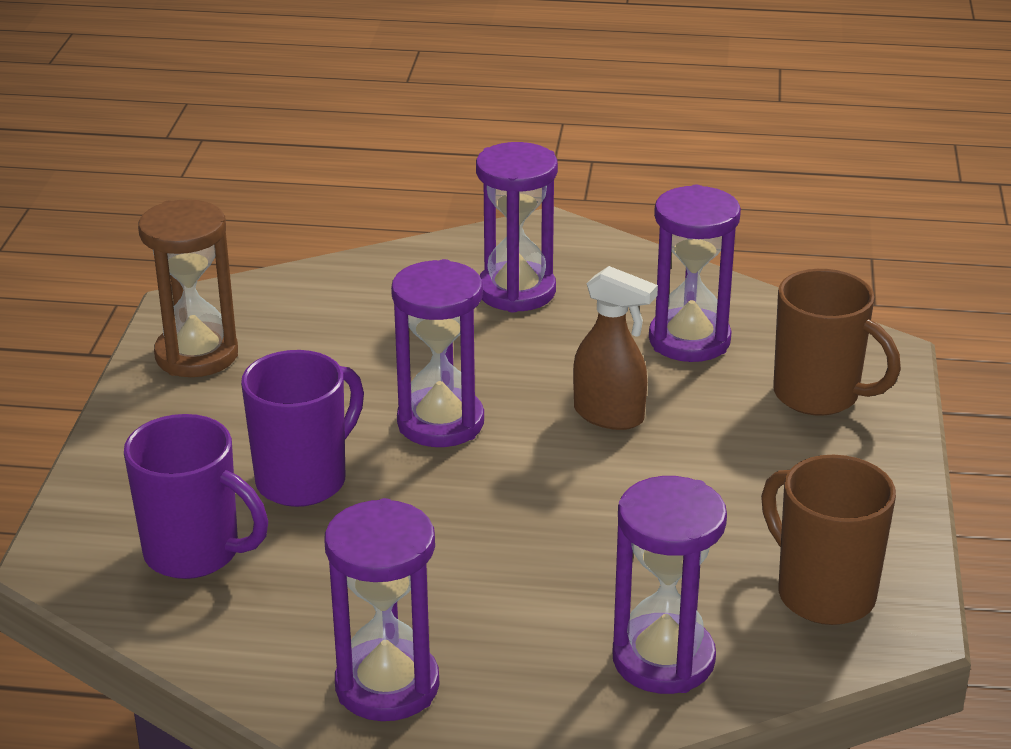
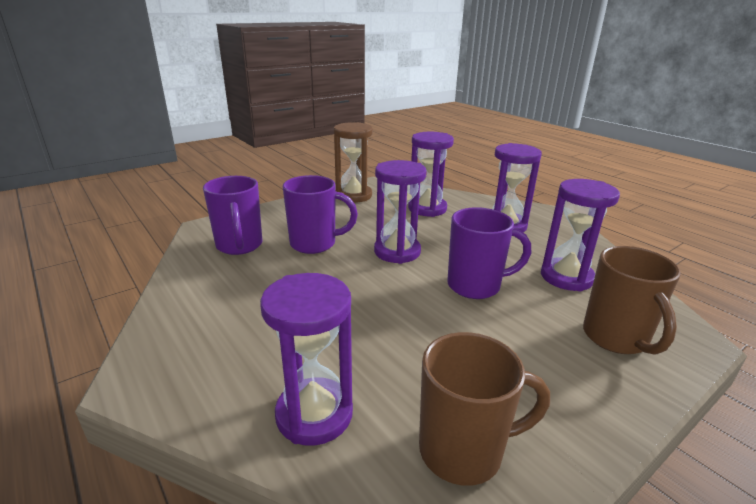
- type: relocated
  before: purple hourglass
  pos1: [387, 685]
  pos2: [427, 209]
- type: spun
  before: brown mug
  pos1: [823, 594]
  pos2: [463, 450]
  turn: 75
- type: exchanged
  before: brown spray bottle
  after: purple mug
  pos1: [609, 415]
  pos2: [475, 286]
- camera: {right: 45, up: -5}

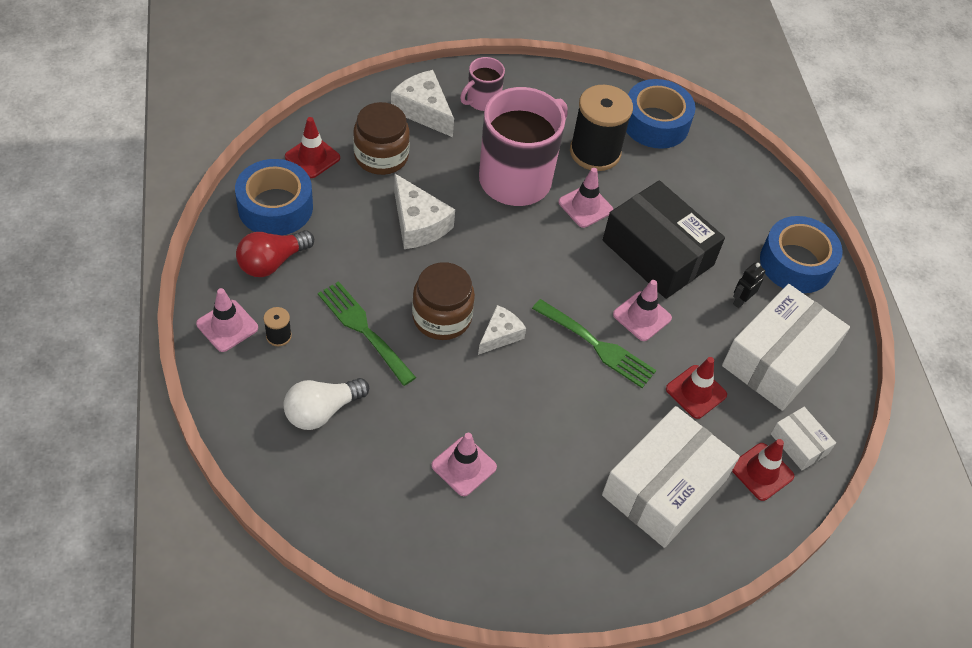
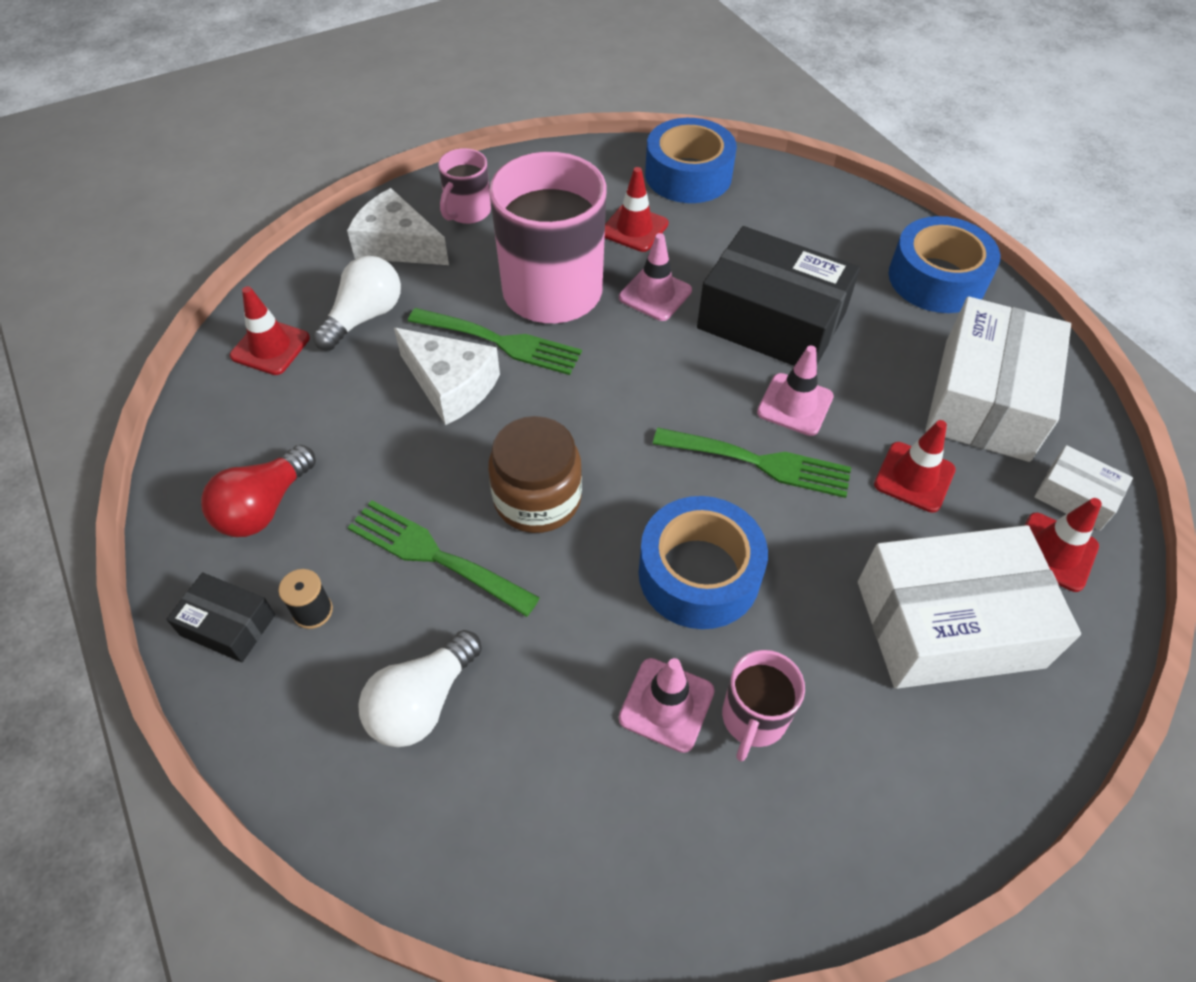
- type: exchanged
  before: pink traffic cone
  after: black box
  pos1: [227, 326]
  pos2: [228, 625]
- type: exchanged
  before: brown jar
  after: white light bulb
  pos1: [381, 156]
  pos2: [365, 317]
- type: appeared
  after: green fork
  pos2: [501, 342]
- type: exchanged
  before: black spool
  after: red traffic cone
  pos1: [595, 152]
  pos2: [634, 228]
- type: relocated
  before: blue tape
  pos1: [275, 207]
  pos2: [699, 574]
- type: appeared
  after: pink mug
  pos2: [753, 718]
- type: spun
  before: white box
  pos1: [664, 487]
  pos2: [949, 623]
  turn: 60
- type: missing
  before: white cheese
  pos1: [500, 335]
- type: missing
  before: black robot
  pos1: [741, 301]
- camera: {right: -15, up: 0}

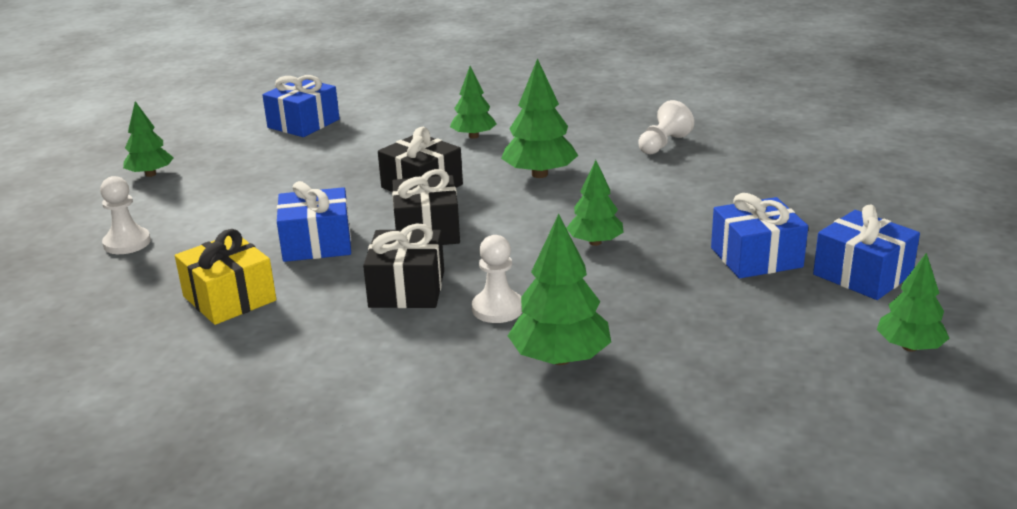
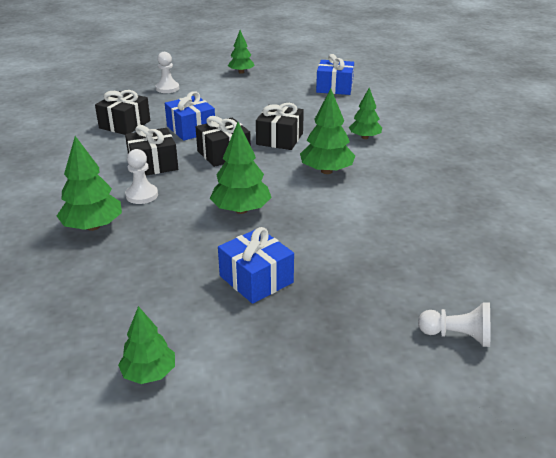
- type: colour
  before: yellow gift
  after: black gift
  pos1: [229, 298]
  pos2: [125, 124]
- type: size
  before: green tree
  pos1: [595, 242]
  pos2: [241, 210]
  scale: 1.5
- type: relocated
  before: white pawn
  pos1: [663, 144]
  pos2: [457, 336]
- type: missing
  before: blue gift
  pos1: [862, 275]
- camera: {right: 65, up: 5}

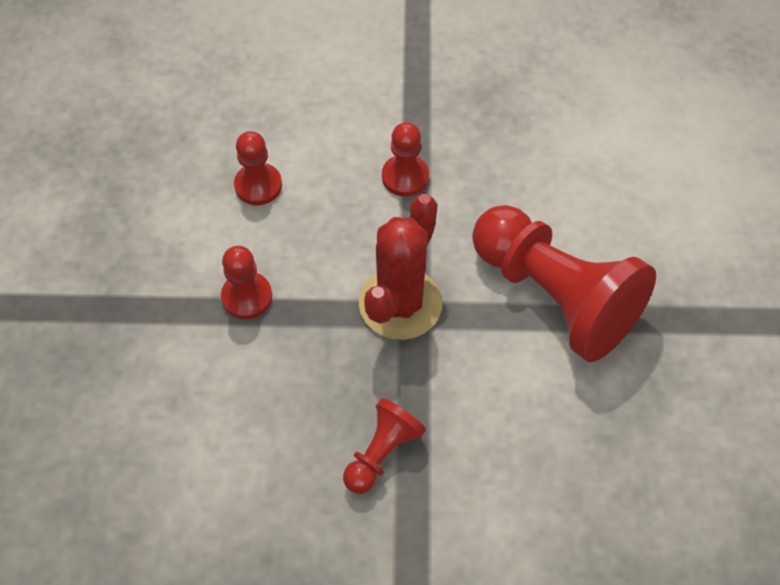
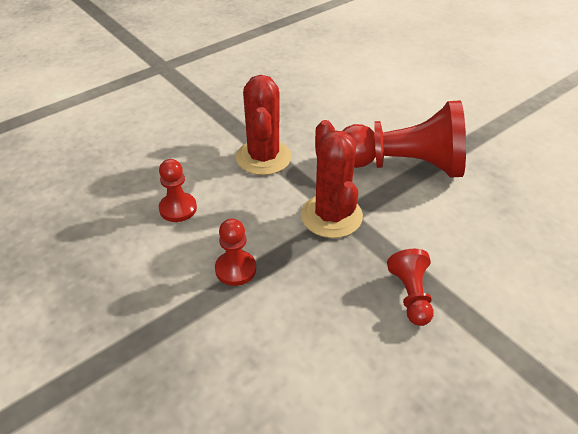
- type: exchanged
  before: red pawn
  after: red cactus
  pos1: [405, 177]
  pos2: [263, 157]
- camera: {right: -40, up: -15}

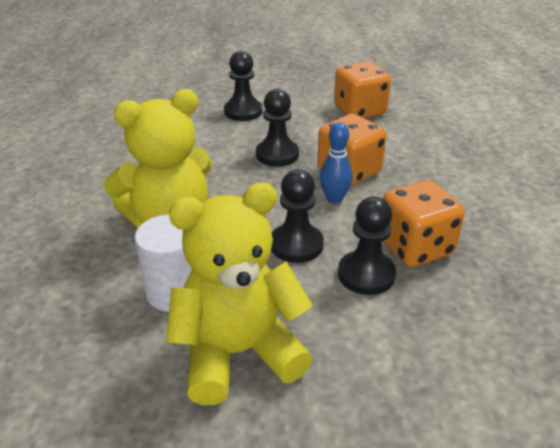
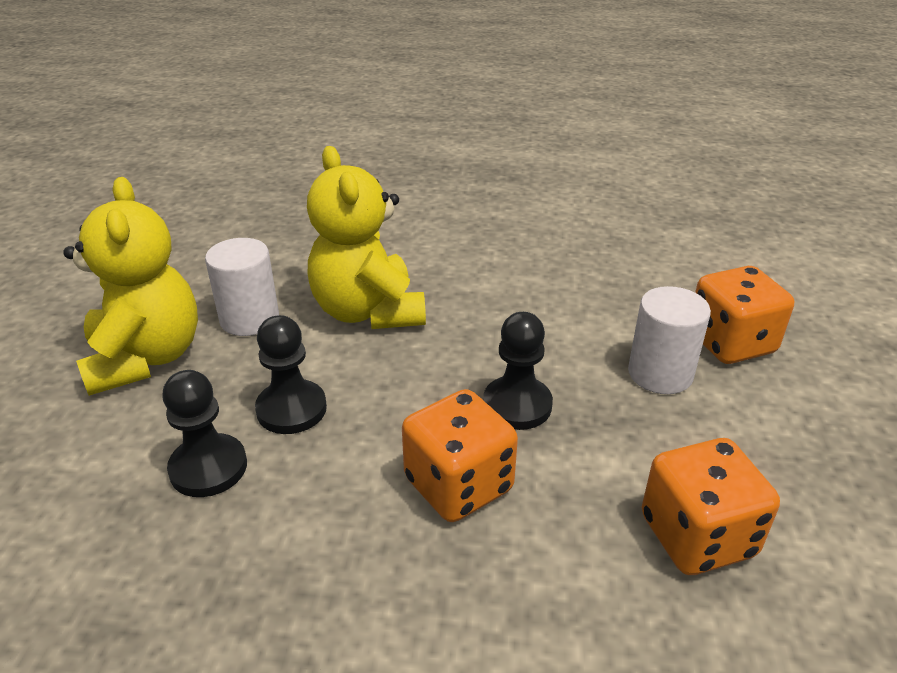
- type: exchanged
  before: black pawn
  after: white cylinder
  pos1: [243, 112]
  pos2: [660, 374]
- type: relocated
  before: orange dice
  pos1: [415, 247]
  pos2: [730, 343]
- type: missing
  before: blue bowling pin
  pos1: [334, 199]
- camera: {right: 95, up: 0}

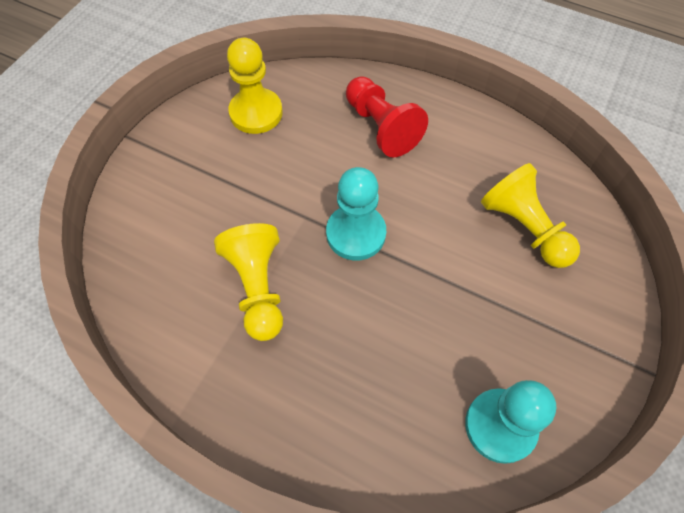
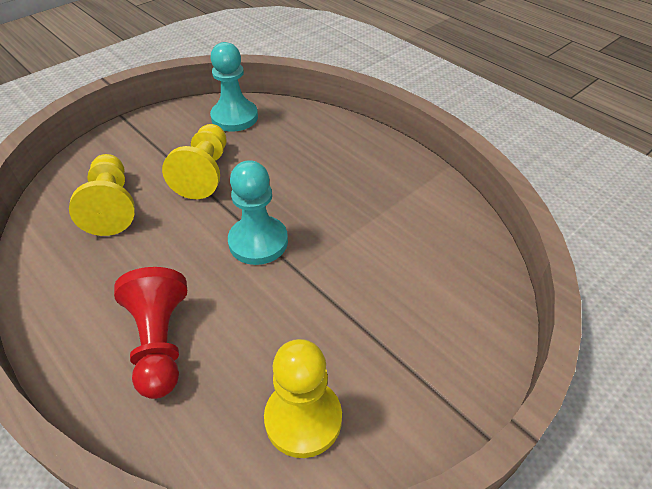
- type: relocated
  before: yellow pawn
  pos1: [258, 288]
  pos2: [204, 173]
- camera: {right: -160, up: -15}

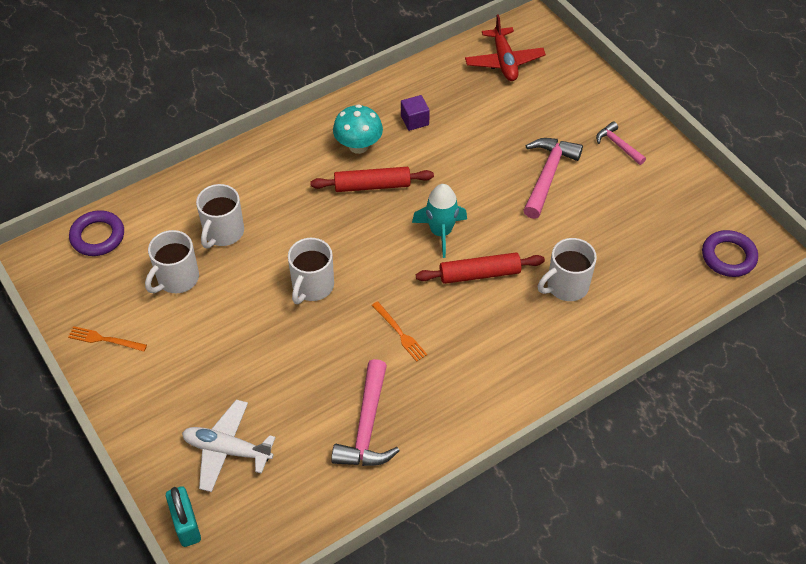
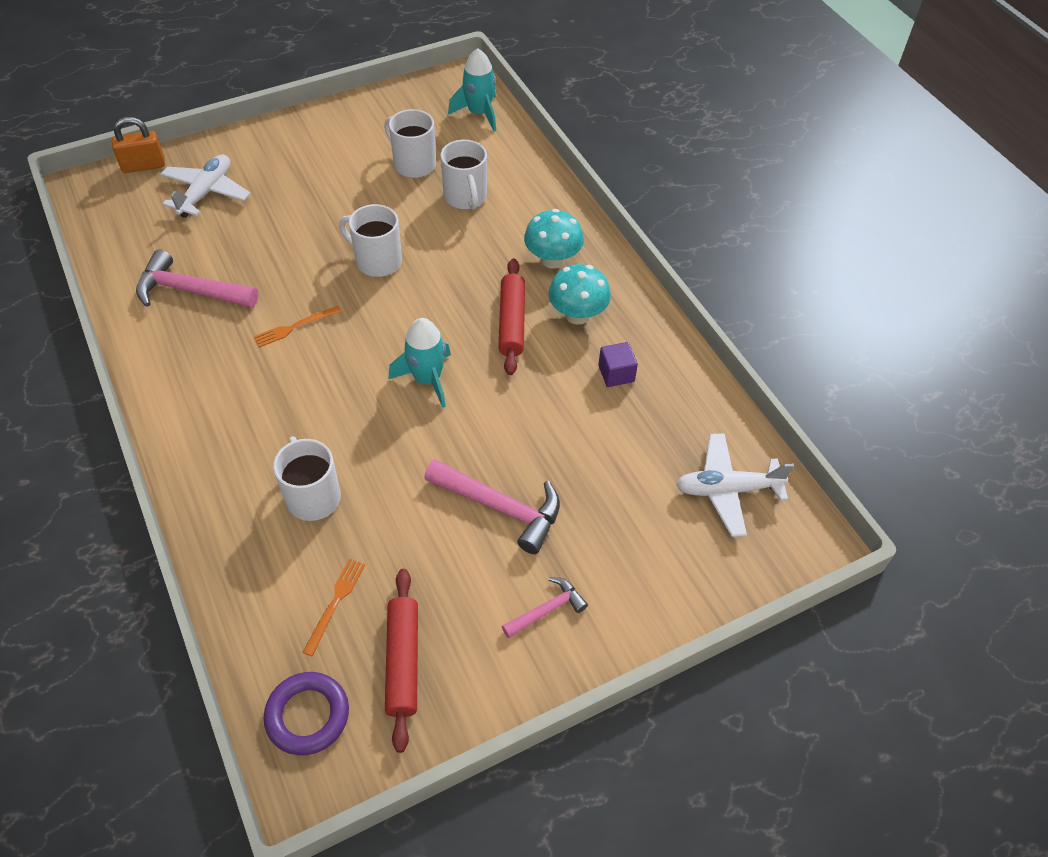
- type: colour
  before: turquoise padlock
  after: orange padlock
  pos1: [186, 524]
  pos2: [143, 166]
- type: relocated
  before: orange fork
  pos1: [104, 339]
  pos2: [335, 603]
- type: relocated
  before: red rolling pin
  pos1: [479, 274]
  pos2: [403, 661]
- type: spun
  before: white mug
  pos1: [223, 233]
  pos2: [465, 197]
  turn: -135
- type: exchanged
  before: purple ring
  after: turquoise rocket
  pos1: [97, 236]
  pos2: [479, 113]
- type: appeared
  after: turquoise mushroom
  pos2: [552, 260]
- type: colour
  before: red plane
  after: white plane
  pos1: [504, 61]
  pos2: [727, 490]
- camera: {right: 95, up: 0}

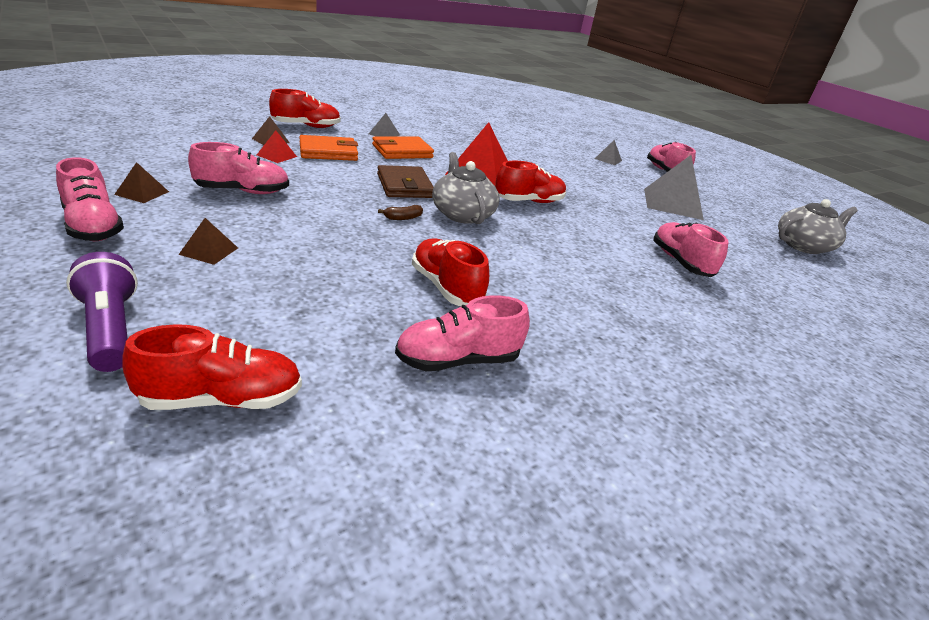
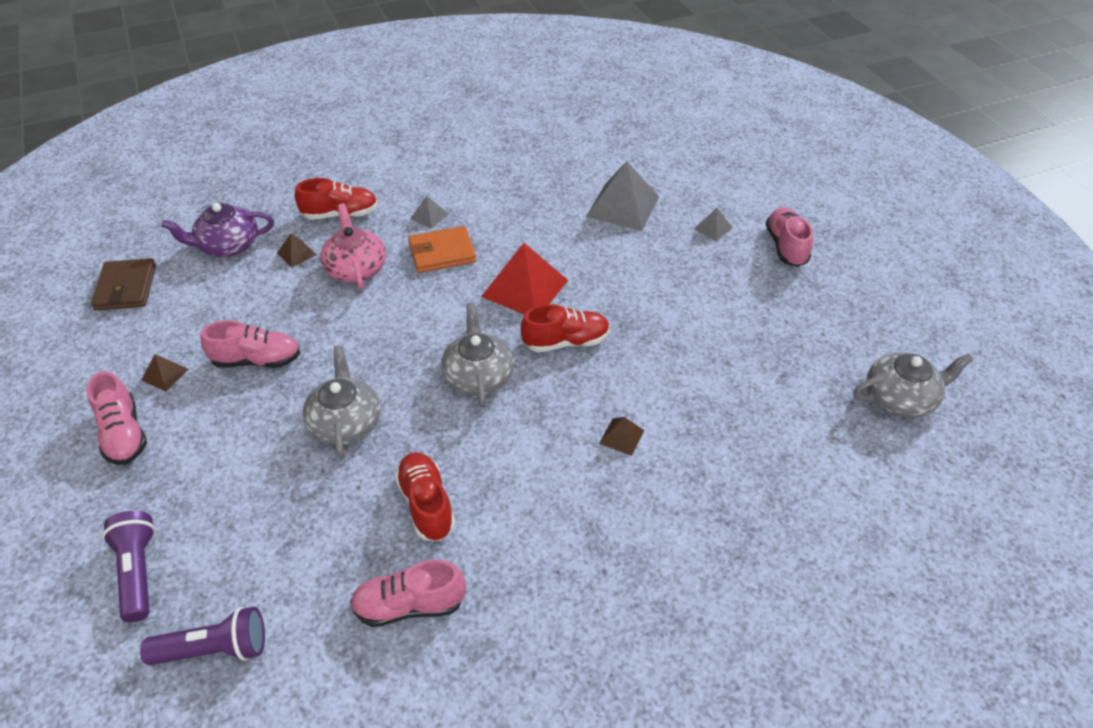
- type: relocated
  before: brown wallet
  pos1: [404, 186]
  pos2: [126, 288]
- type: exchanged
  before: red shoe
  after: purple flashlight
  pos1: [222, 399]
  pos2: [214, 649]
- type: appeared
  after: purple teapot
  pos2: [228, 245]
- type: appeared
  after: grey teapot
  pos2: [345, 422]
- type: exchanged
  before: orange wallet
  after: pink teapot
  pos1: [328, 152]
  pos2: [356, 268]
- type: relocated
  before: grey pyramid
  pos1: [672, 203]
  pos2: [623, 206]
- type: relocated
  before: brown pyramid
  pos1: [209, 251]
  pos2: [621, 436]
- type: missing
  before: red pyramid
  pos1: [276, 156]
- type: missing
  before: brown banana
  pos1: [403, 218]
- type: missing
  before: pink shoe
  pos1: [680, 262]
- camera: {right: 15, up: 15}

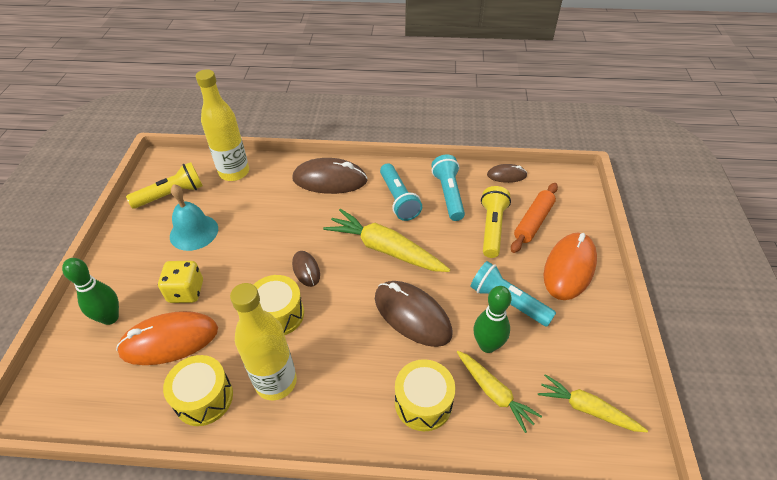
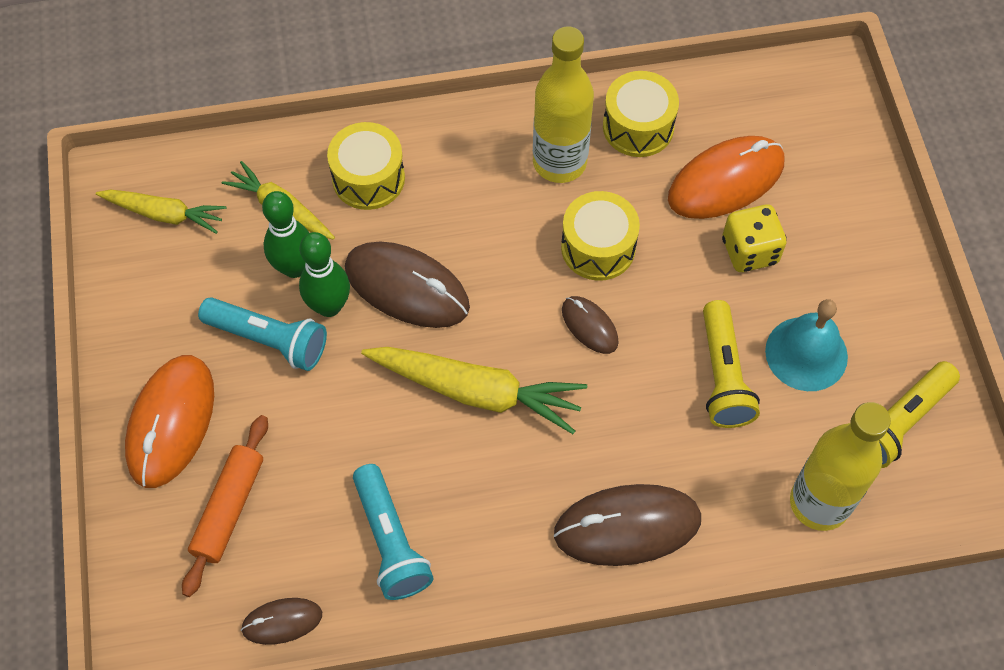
- type: relocated
  before: green bowling pin
  pos1: [110, 318]
  pos2: [329, 306]
- type: relocated
  before: yellow flashlight
  pos1: [492, 228]
  pos2: [723, 376]
- type: missing
  before: turquoise flashlight
  pos1: [398, 199]
- camera: {right: 165, up: 15}

